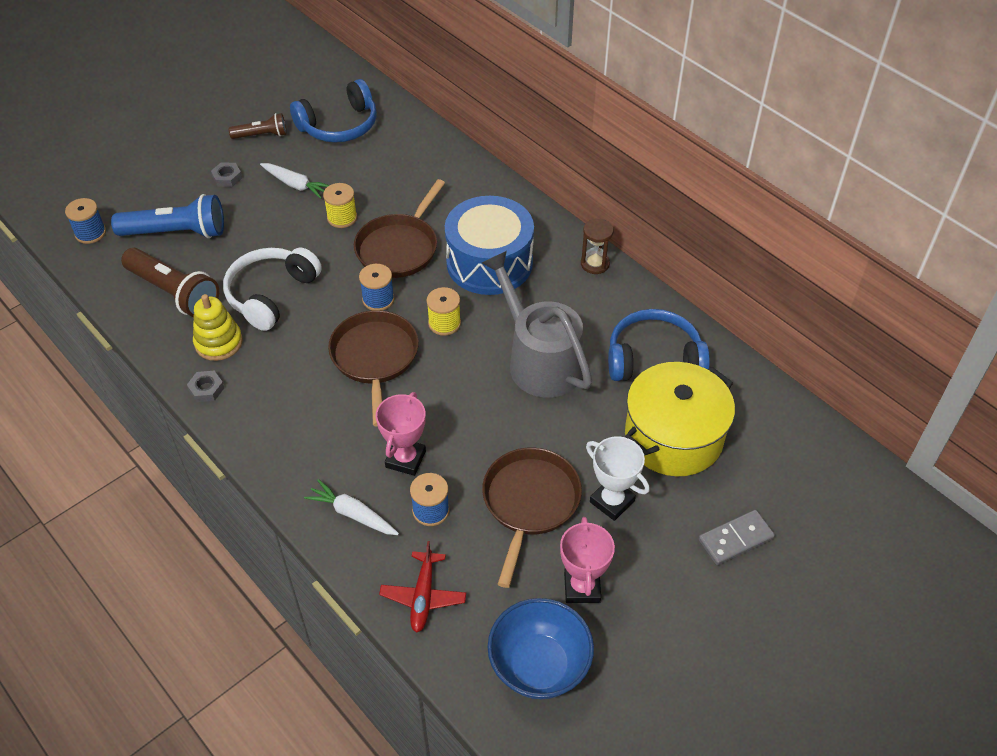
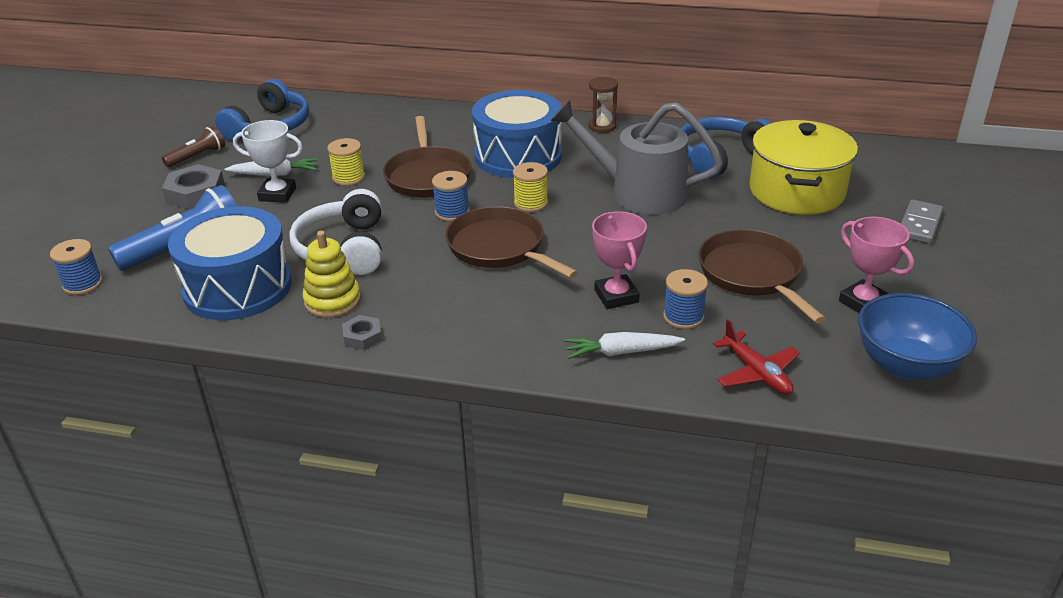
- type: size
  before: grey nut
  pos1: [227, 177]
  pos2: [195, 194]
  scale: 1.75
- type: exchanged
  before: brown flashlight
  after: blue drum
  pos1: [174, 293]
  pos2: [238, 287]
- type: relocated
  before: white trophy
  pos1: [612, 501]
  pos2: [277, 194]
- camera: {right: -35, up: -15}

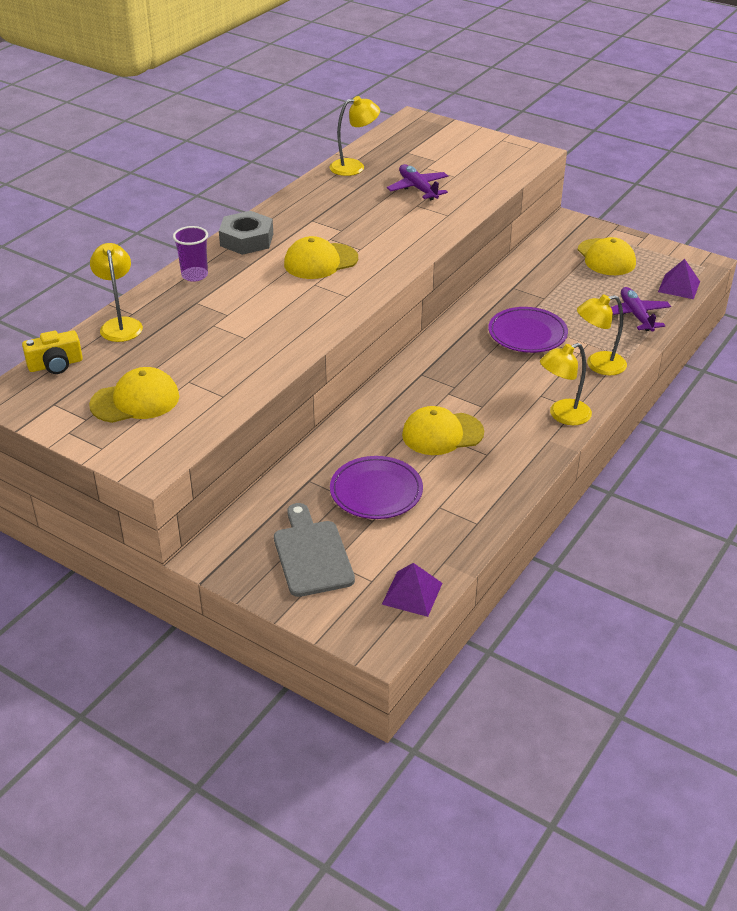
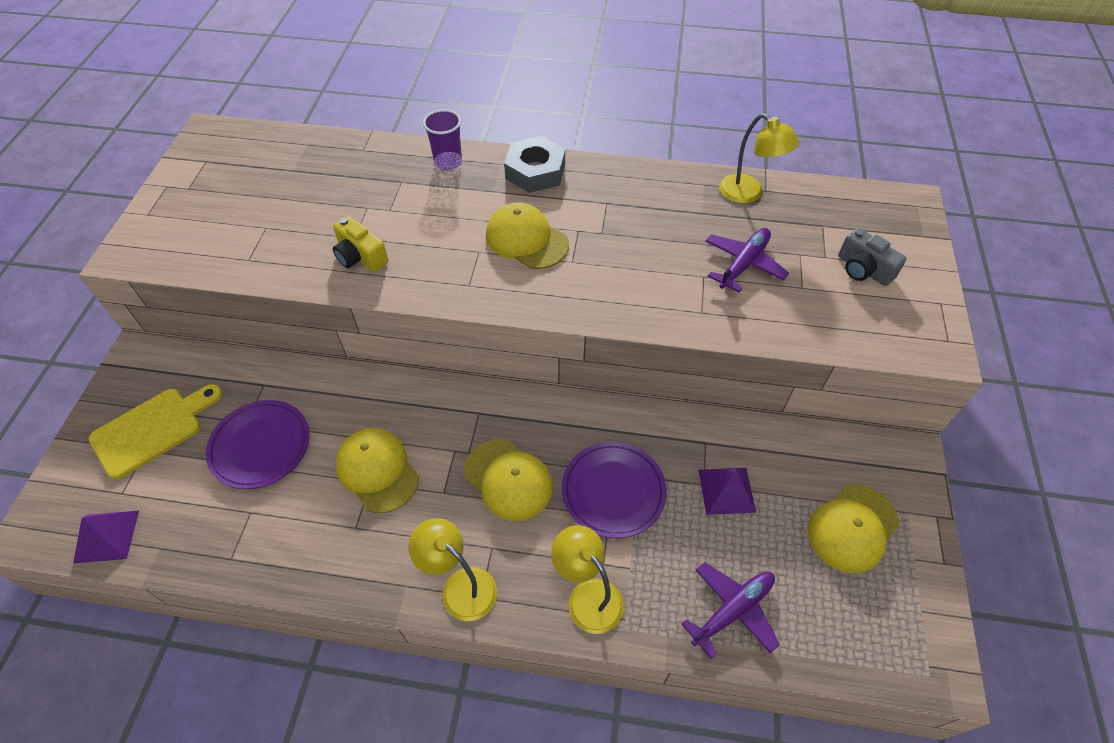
- type: colour
  before: grey cutting board
  after: yellow cutting board
  pos1: [312, 554]
  pos2: [153, 429]
- type: relocated
  before: yellow camera
  pos1: [55, 365]
  pos2: [360, 256]
- type: relocated
  before: yellow cap
  pos1: [135, 400]
  pos2: [508, 479]
- type: relocated
  before: purple pyramid
  pos1: [679, 286]
  pos2: [726, 490]
- type: appeared
  after: grey camera
  pos2: [863, 269]
- type: missing
  before: yellow lamp
  pos1: [120, 324]
- camera: {right: 65, up: 15}

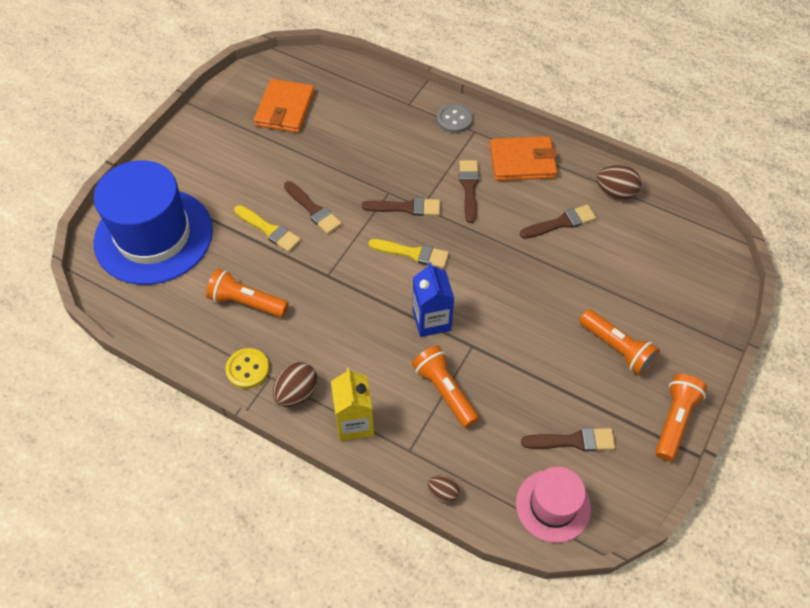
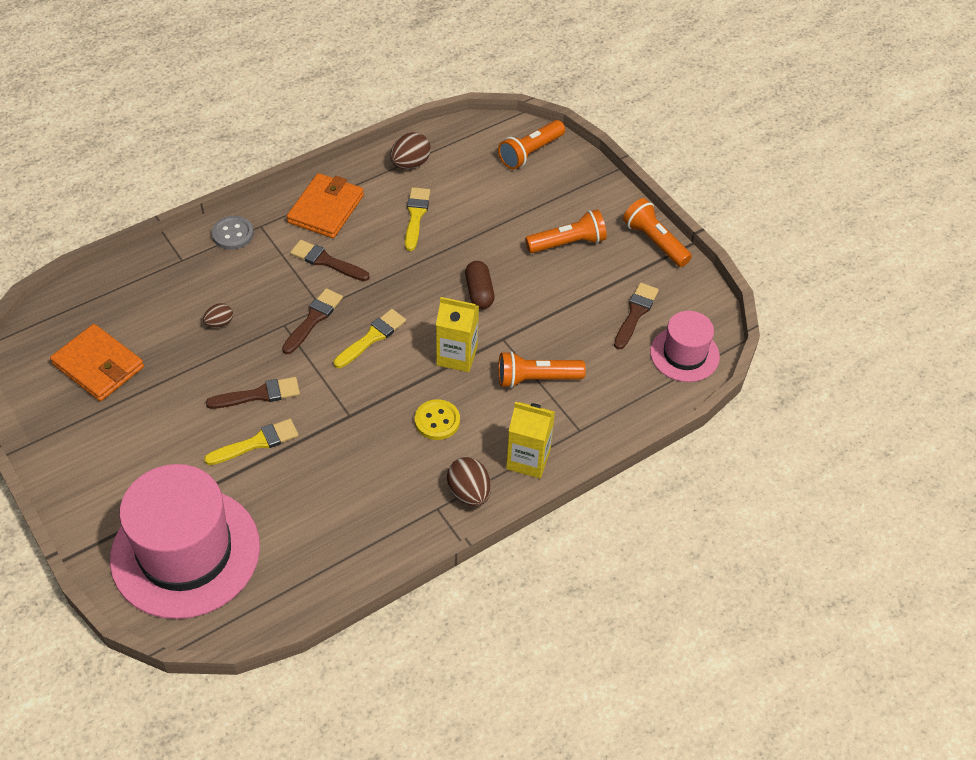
- type: colour
  before: blue hat
  after: pink hat
  pos1: [153, 236]
  pos2: [185, 552]
- type: relocated
  before: brown egg
  pos1: [443, 493]
  pos2: [219, 323]
- type: colour
  before: brown brush
  after: yellow brush
  pos1: [561, 223]
  pos2: [416, 216]
- type: relocated
  before: yellow button
  pos1: [247, 369]
  pos2: [437, 421]
- type: colour
  before: blue carton
  after: yellow carton
  pos1: [431, 320]
  pos2: [457, 356]
- type: appeared
  after: brown capsule
  pos2: [479, 292]
- type: relocated
  before: orange flashlight
  pos1: [246, 302]
  pos2: [530, 153]
- camera: {right: -65, up: -5}

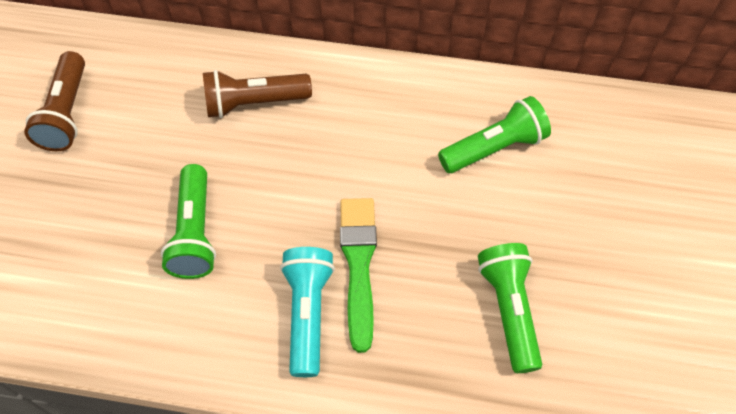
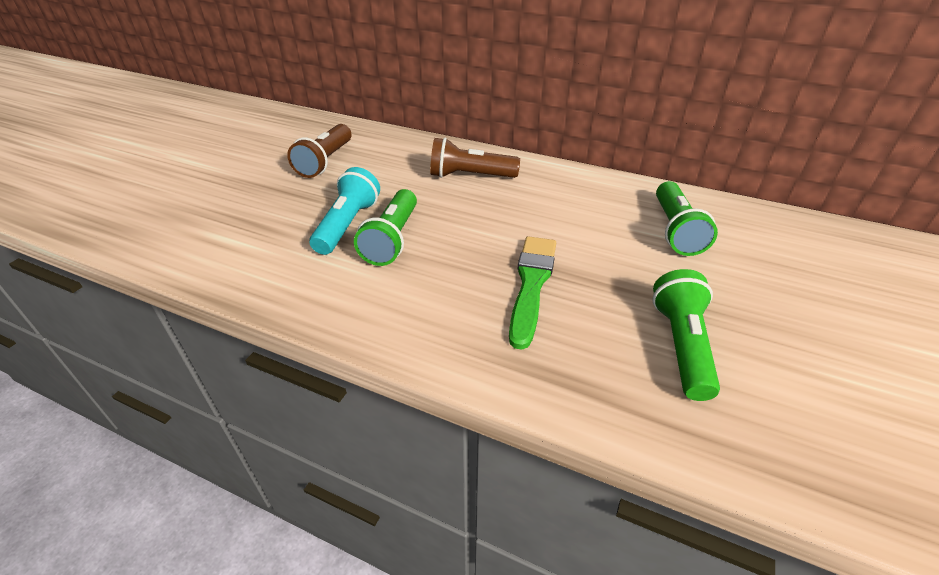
- type: relocated
  before: turquoise flashlight
  pos1: [308, 313]
  pos2: [347, 225]
- type: spun
  before: green flashlight
  pos1: [494, 148]
  pos2: [675, 230]
  turn: 105
- camera: {right: 15, up: -20}

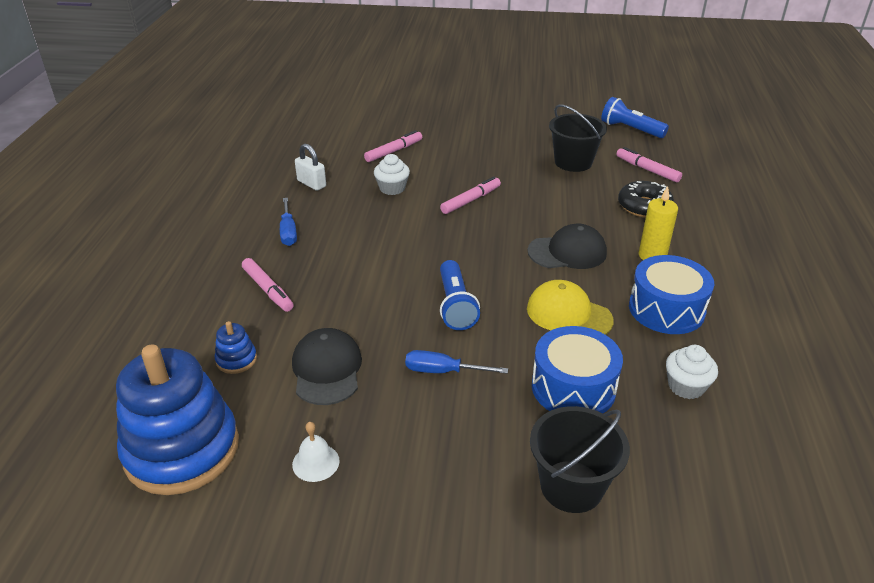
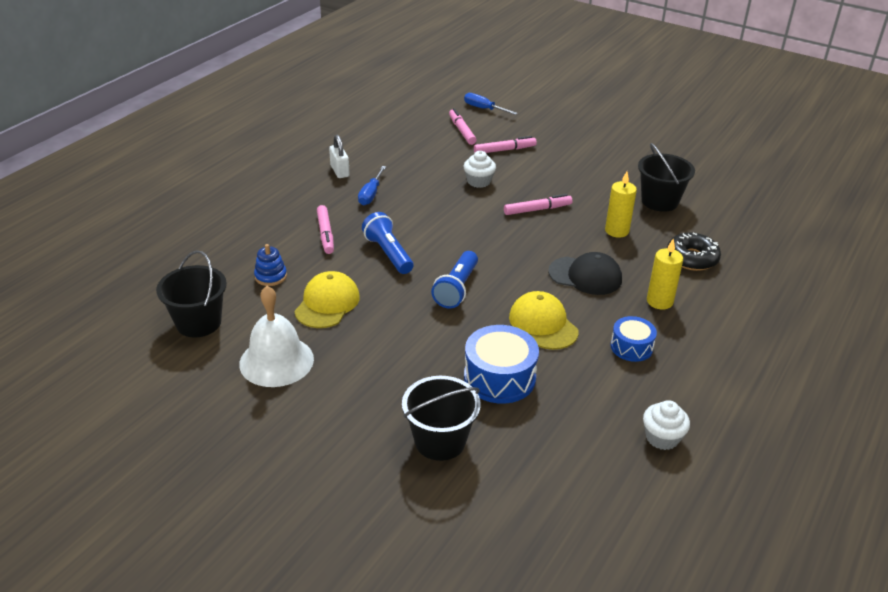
- type: exchanged
  before: blue stacking toy
  after: black bucket
  pos1: [182, 449]
  pos2: [198, 323]
- type: size
  before: white bell
  pos1: [315, 462]
  pos2: [276, 361]
  scale: 2.05
- type: colour
  before: black cap
  after: yellow cap
  pos1: [327, 369]
  pos2: [327, 303]
- type: relocated
  before: white padlock
  pos1: [311, 184]
  pos2: [340, 171]
- type: relocated
  before: blue flashlight
  pos1: [630, 129]
  pos2: [388, 253]
- type: relocated
  before: pink marker
  pos1: [647, 170]
  pos2: [462, 131]
- type: relocated
  before: blue screwdriver
  pos1: [443, 371]
  pos2: [483, 109]
- type: appeared
  after: yellow candle
  pos2: [617, 231]
- type: size
  before: blue drum
  pos1: [666, 309]
  pos2: [631, 347]
  scale: 0.61
- type: relocated
  before: white cupcake
  pos1: [686, 386]
  pos2: [662, 438]
- camera: {right: 25, up: 0}

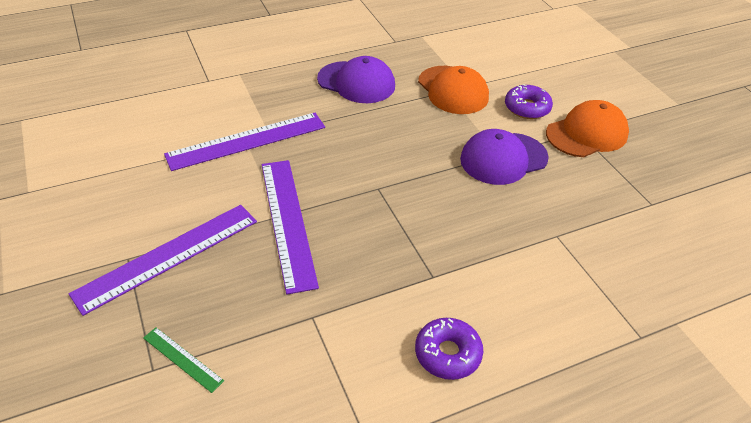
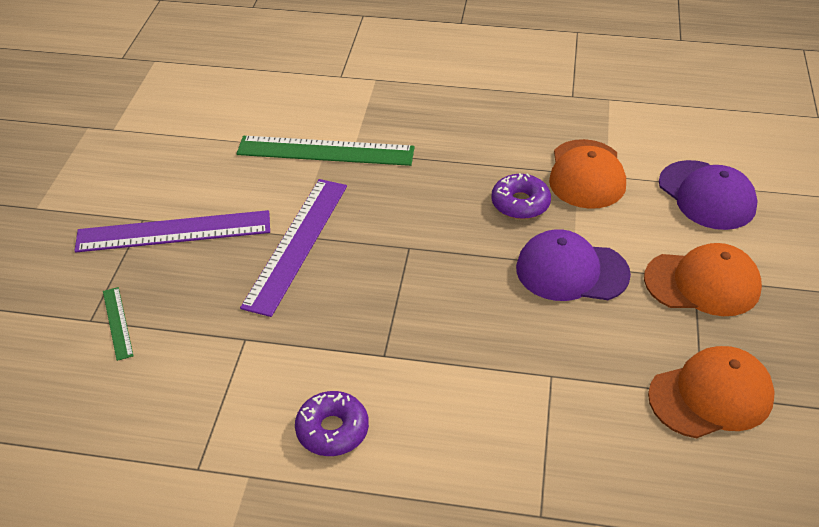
- type: colour
  before: purple ruler
  after: green ruler
  pos1: [247, 141]
  pos2: [325, 151]
- type: relocated
  before: purple donut
  pos1: [527, 108]
  pos2: [520, 203]
- type: appeared
  after: orange cap
  pos2: [711, 396]
- type: relocated
  before: purple cap
  pos1: [356, 82]
  pos2: [707, 195]
- camera: {right: 35, up: 0}

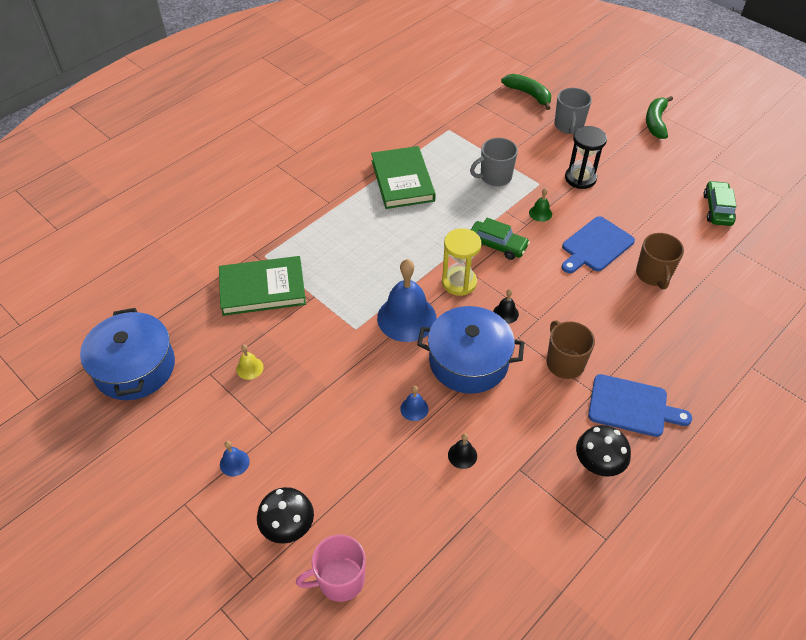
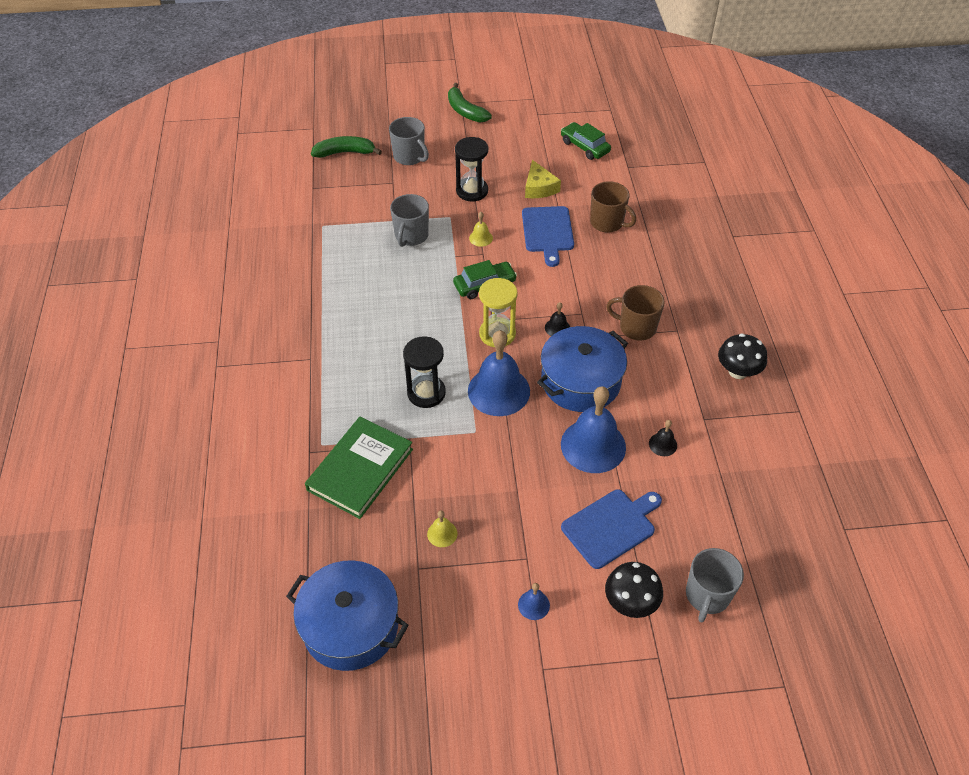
- type: appeared
  after: black hourglass
  pos2: [426, 393]
- type: colour
  before: green bell
  after: yellow bell
  pos1: [540, 213]
  pos2: [481, 238]
- type: appeared
  after: yellow cheese
  pos2: [539, 187]
- type: size
  before: blue bell
  pos1: [414, 408]
  pos2: [593, 445]
  scale: 2.3
- type: relocated
  before: blue cutting board
  pos1: [632, 406]
  pos2: [611, 526]
- type: colour
  before: pink mug
  after: grey mug
  pos1: [340, 580]
  pos2: [707, 595]
- type: missing
  before: green book
  pos1: [402, 180]
- camera: {right: -50, up: 0}

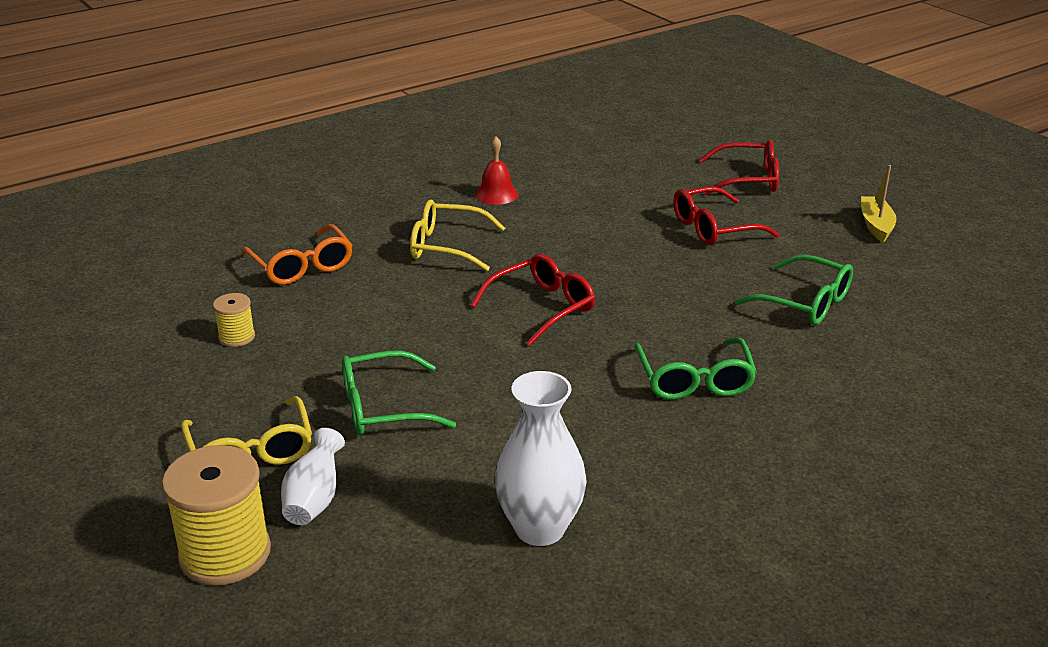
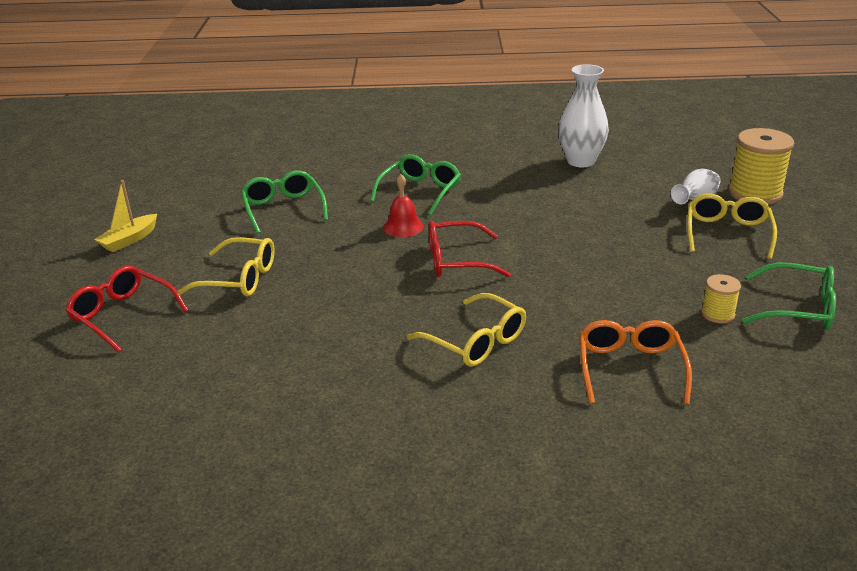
- type: colour
  before: red glasses
  after: yellow glasses
  pos1: [713, 228]
  pos2: [239, 279]
- type: relocated
  before: red bell
  pos1: [496, 194]
  pos2: [403, 227]
- type: relocated
  before: green glasses
  pos1: [383, 408]
  pos2: [798, 308]
- camera: {right: -145, up: 0}

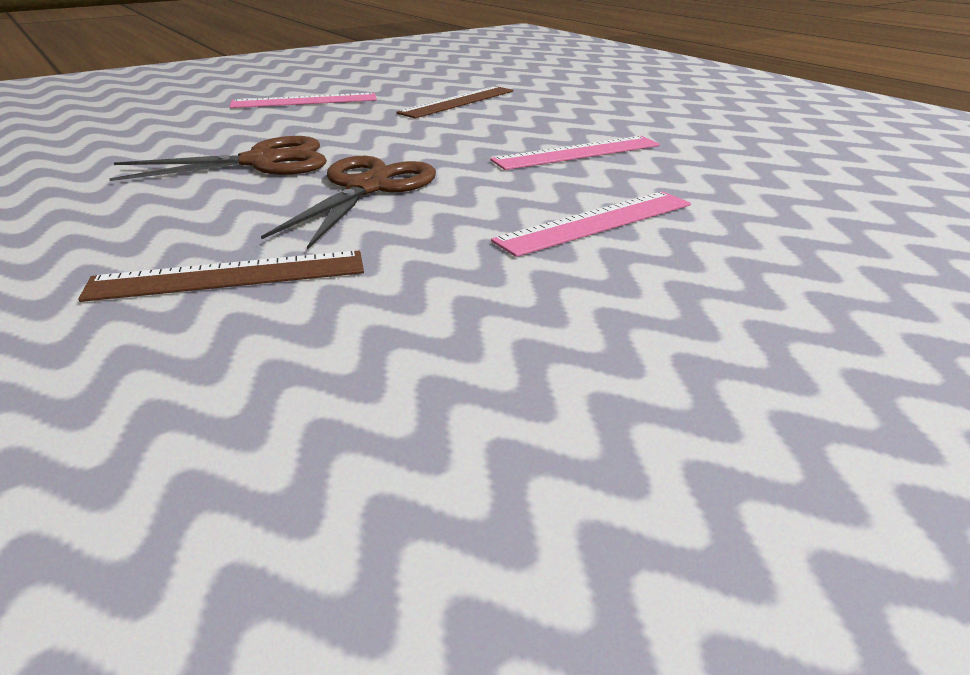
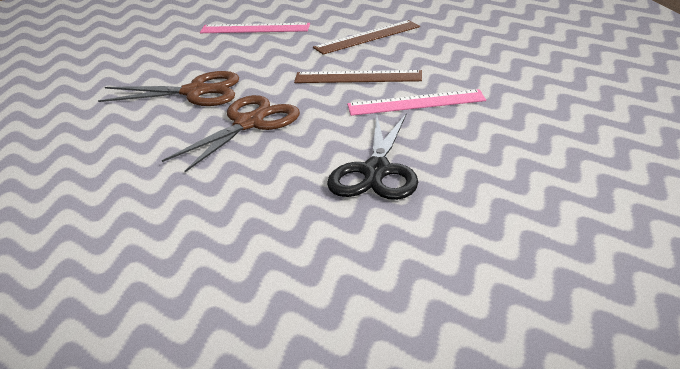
- type: relocated
  before: brown ruler
  pos1: [228, 276]
  pos2: [358, 77]
- type: exchanged
  before: pink ruler
  after: black scissors
  pos1: [596, 222]
  pos2: [376, 171]
- camera: {right: 20, up: 0}

